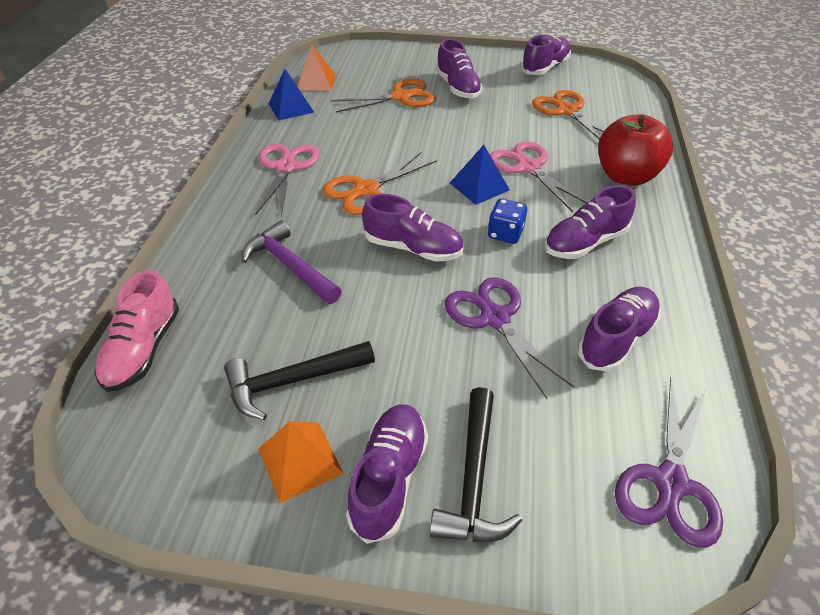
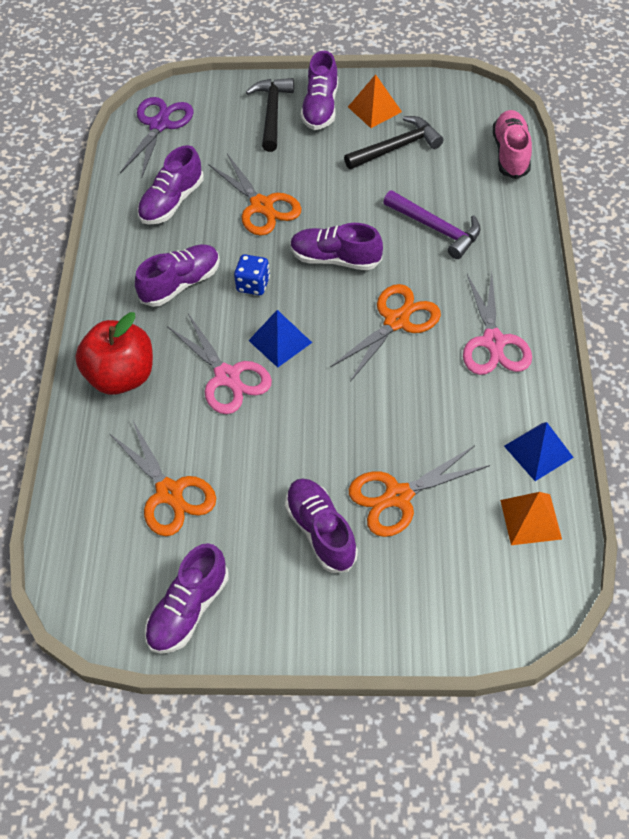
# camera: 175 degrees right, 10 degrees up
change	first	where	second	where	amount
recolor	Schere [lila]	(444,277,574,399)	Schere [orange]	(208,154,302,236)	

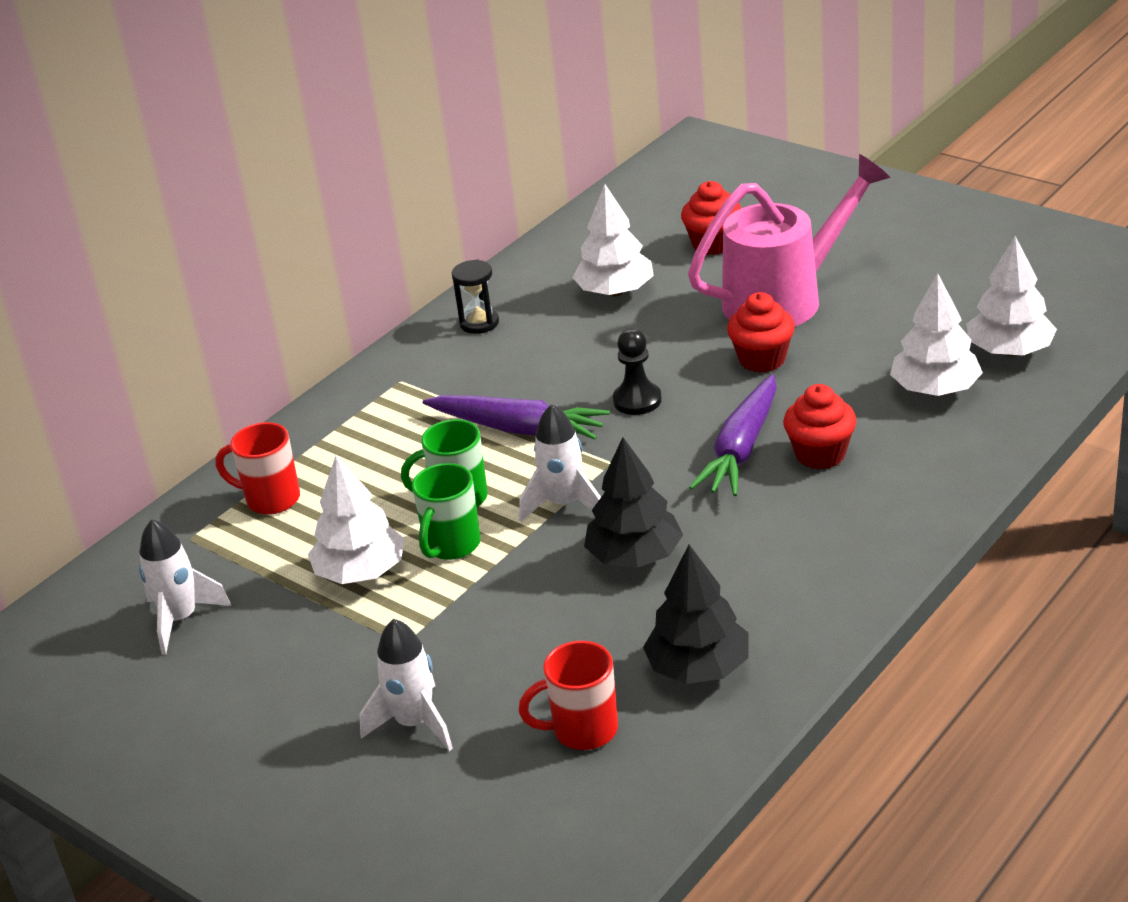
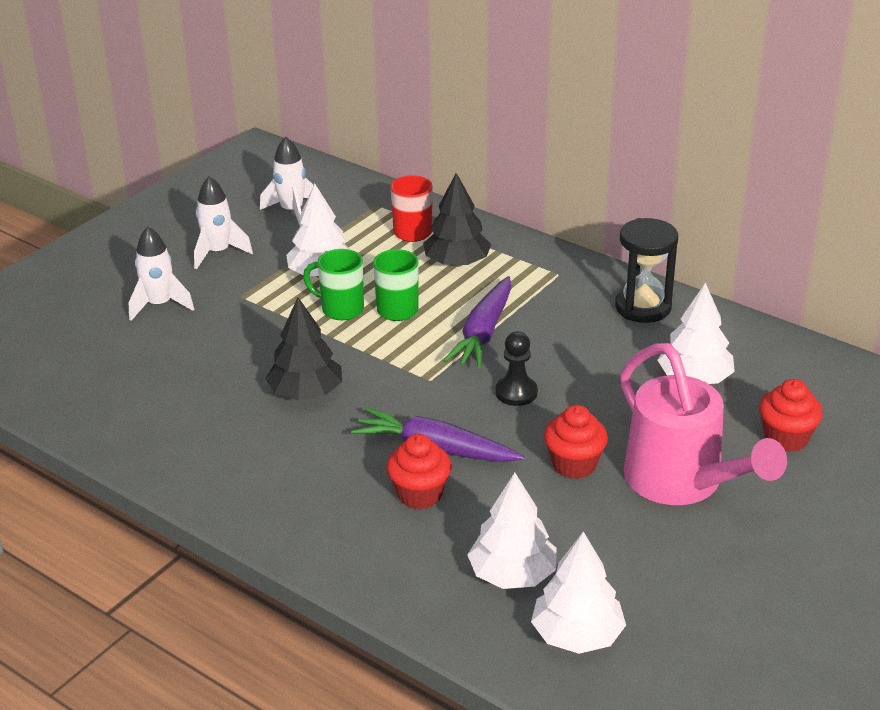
# camera: 85 degrees right, 0 degrees up
change	first	where	second	where	amount
delete	Tasse [rot]	(518,641,618,750)			
move	Rakete [weiß]	(519,404,601,522)		(194,176,253,269)	
move	Baum [schwarz]	(643,545,748,684)		(423,173,491,267)	
resize	Sanduhr [schwarz]	(452,260,499,334)		(615,218,678,323)	x1.62

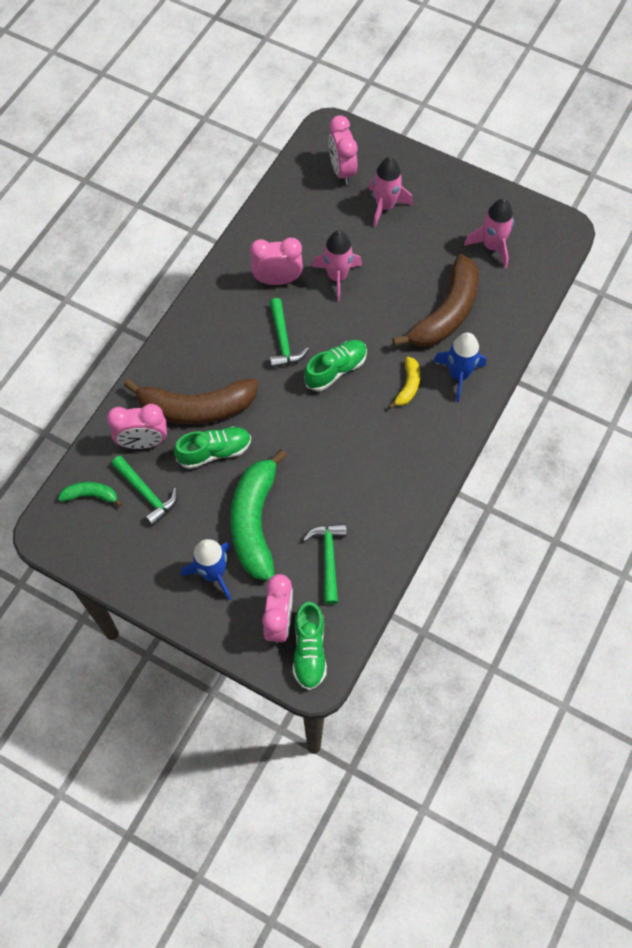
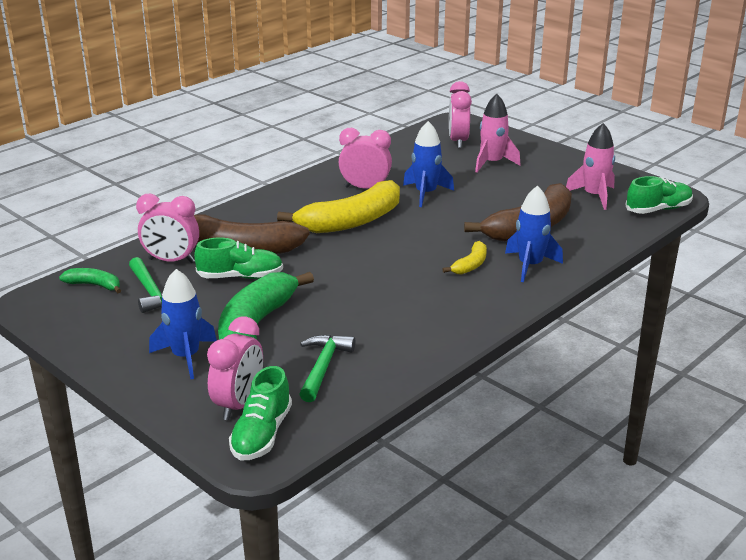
# camera: 15 degrees right, 35 degrees down
change	first	where	second	where	amount
move	Schuh [grün]	(304,340,367,391)		(625,176,693,214)	
replace	Hammer [grün]	(269,298,309,368)	Banane [gelb]	(277,180,400,233)	
recolor	Rakete [rosa]	(312,230,362,302)	Rakete [blau]	(403,121,454,207)	

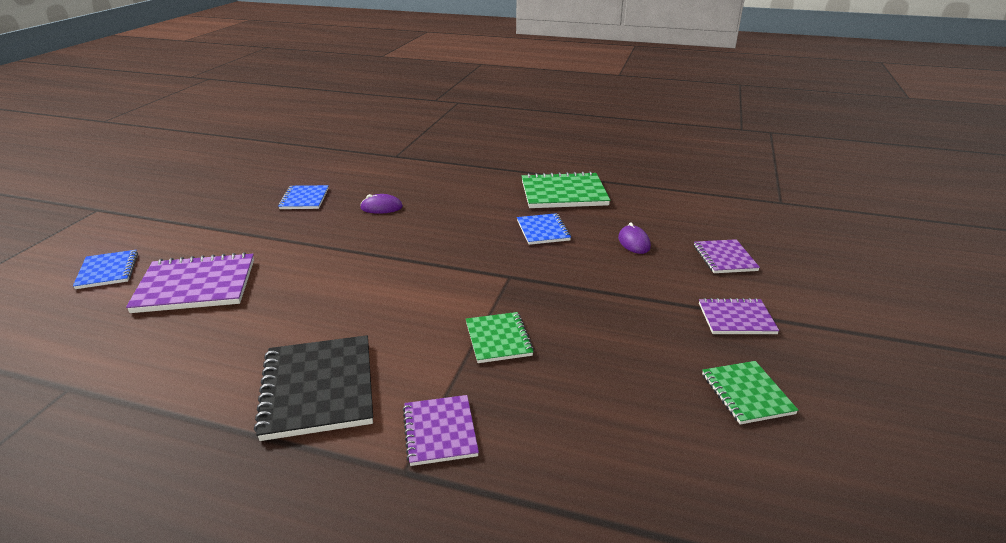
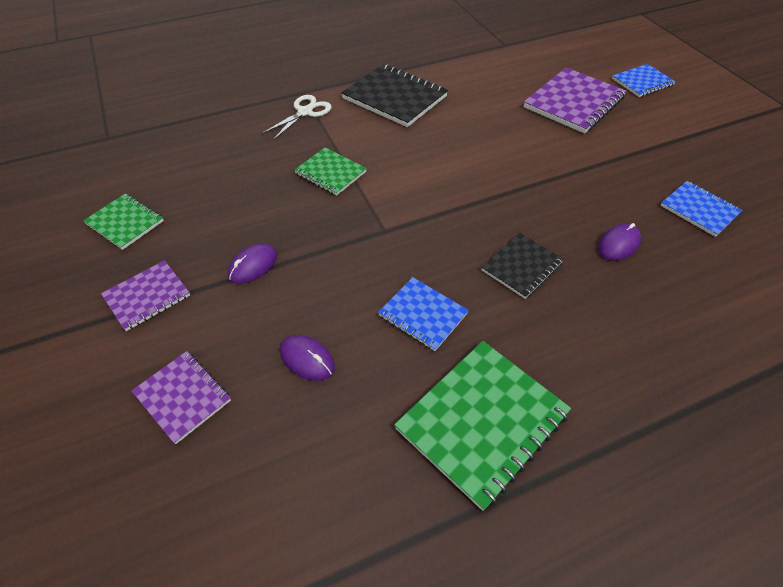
# camera: 140 degrees right, 20 degrees up
change	first	where	second	where	amount
insert			Computermaus [lila]	(228,244,277,284)	
insert			Notizbuch [schwarz]	(481,233,564,299)	
replace	Notizbuch [lila]	(403,395,479,466)	Schere [weiß]	(261,95,332,140)	
rotate	Notizbuch [blau]	(73,250,138,289)		(612,64,676,97)	60 degrees counterclockwise

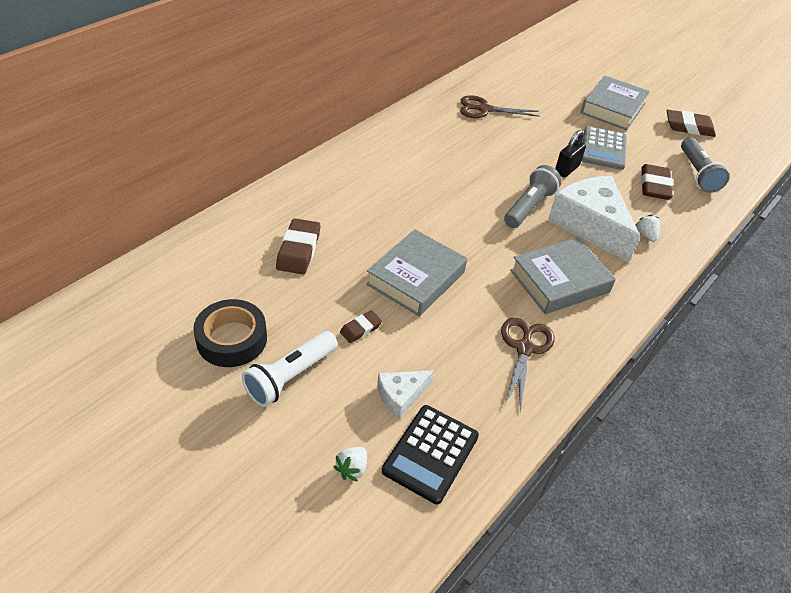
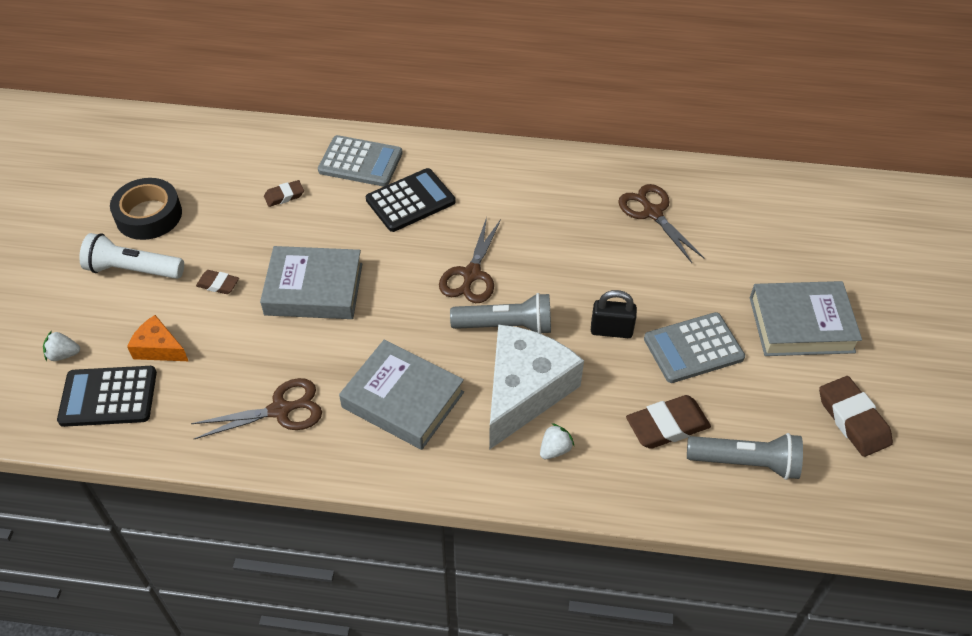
# camera: 60 degrees right, 5 degrees up
change	first	where	second	where	amount
insert			Taschenrechner [grau]	(318,135,403,187)	
insert			Taschenrechner [schwarz]	(366,168,455,232)	
insert			Schere [braun]	(439,217,501,303)	
recolor	Käse [weiß]	(377,370,434,419)	Käse [orange]	(127,315,188,361)	
rotate	Taschenlampe [grau]	(681,137,730,193)		(687,433,803,480)	135 degrees counterclockwise
resize	Radiergummi [braun]	(276,218,320,274)		(264,180,304,207)	x0.57

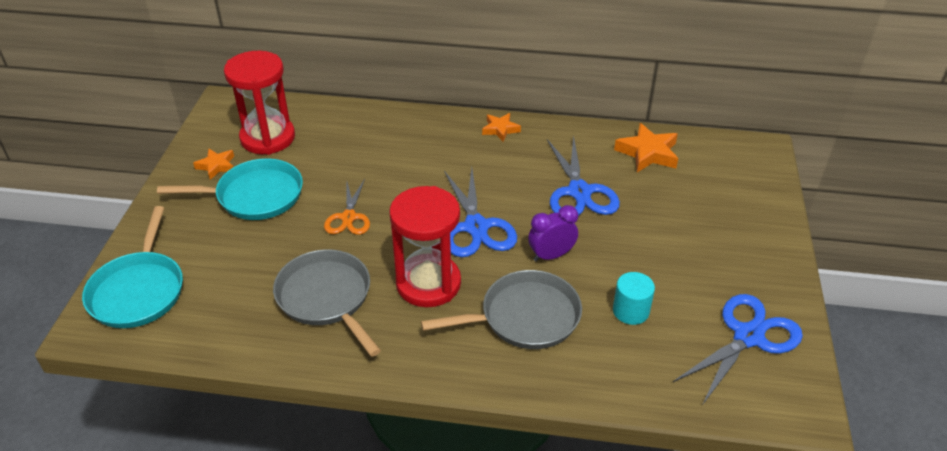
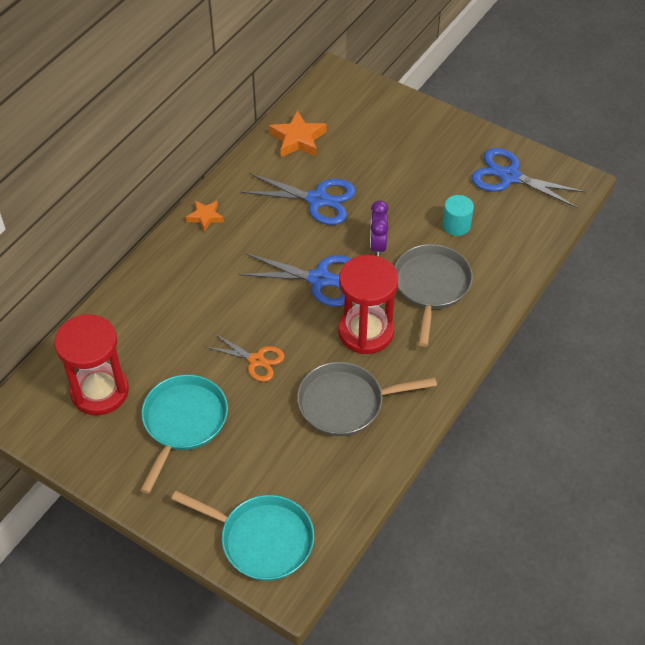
# camera: 65 degrees left, 10 degrees up
change	first	where	second	where	amount
delete	Stern [orange]	(193,149,234,180)			
rotate	Schere [blau]	(673,294,803,404)		(471,148,586,208)	45 degrees counterclockwise

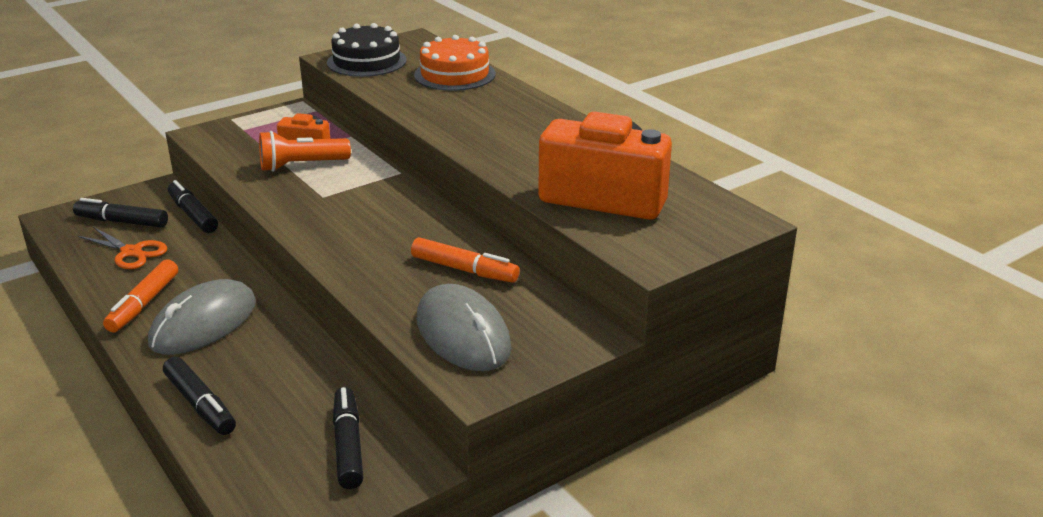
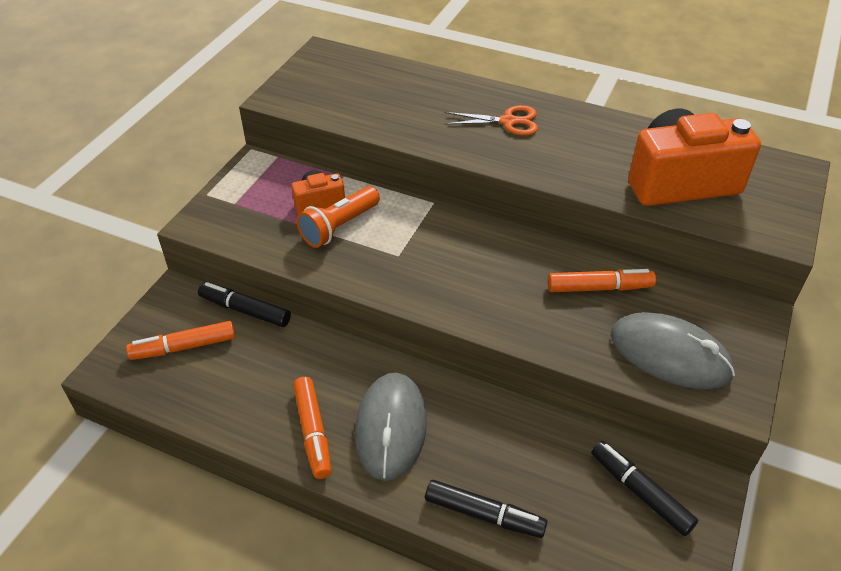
# camera: 30 degrees left, 15 degrees up
change	first	where	second	where	amount
delete	Kuchen [schwarz]	(327,23,406,77)			
delete	Kuchen [orange]	(414,35,496,91)			
move	Schere [orange]	(78,227,167,269)		(444,105,538,135)	
recolor	Filzstift [schwarz]	(73,198,168,228)	Filzstift [orange]	(126,321,235,360)	

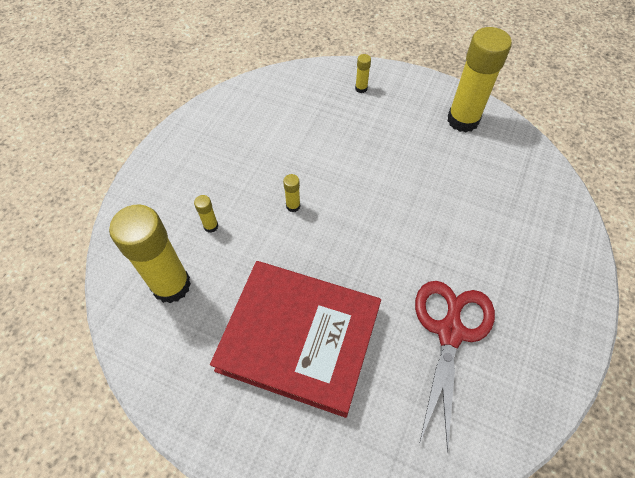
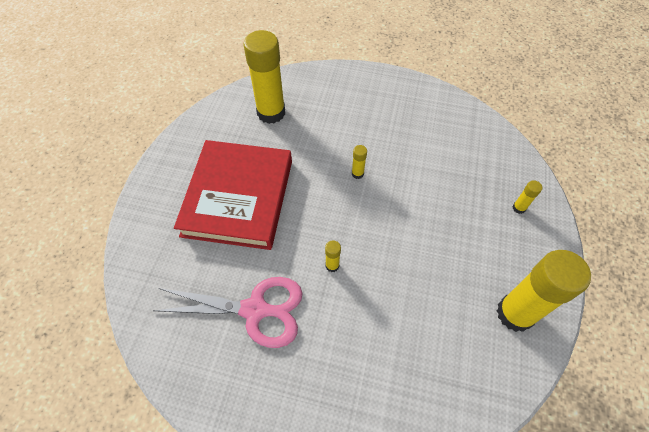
# camera: 80 degrees right, 0 degrees up
change	first	where	second	where	amount
move	Klebestift [gelb]	(194,195,218,233)		(325,241,341,272)	
recolor	Schere [rot]	(415,281,495,452)	Schere [rosa]	(153,277,303,348)	

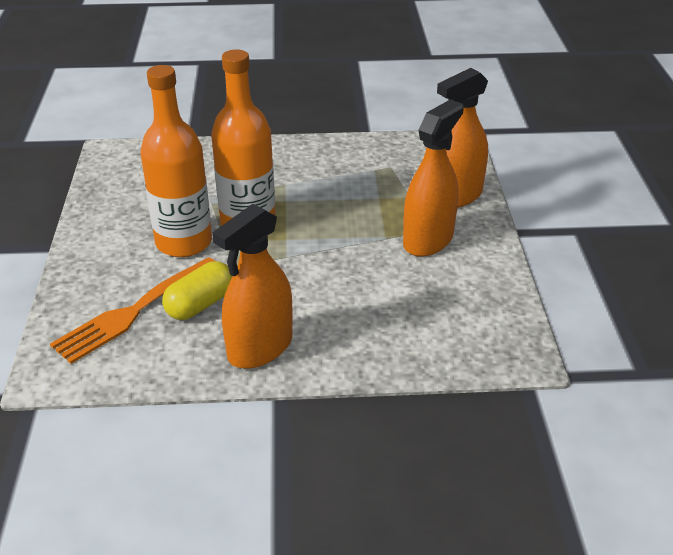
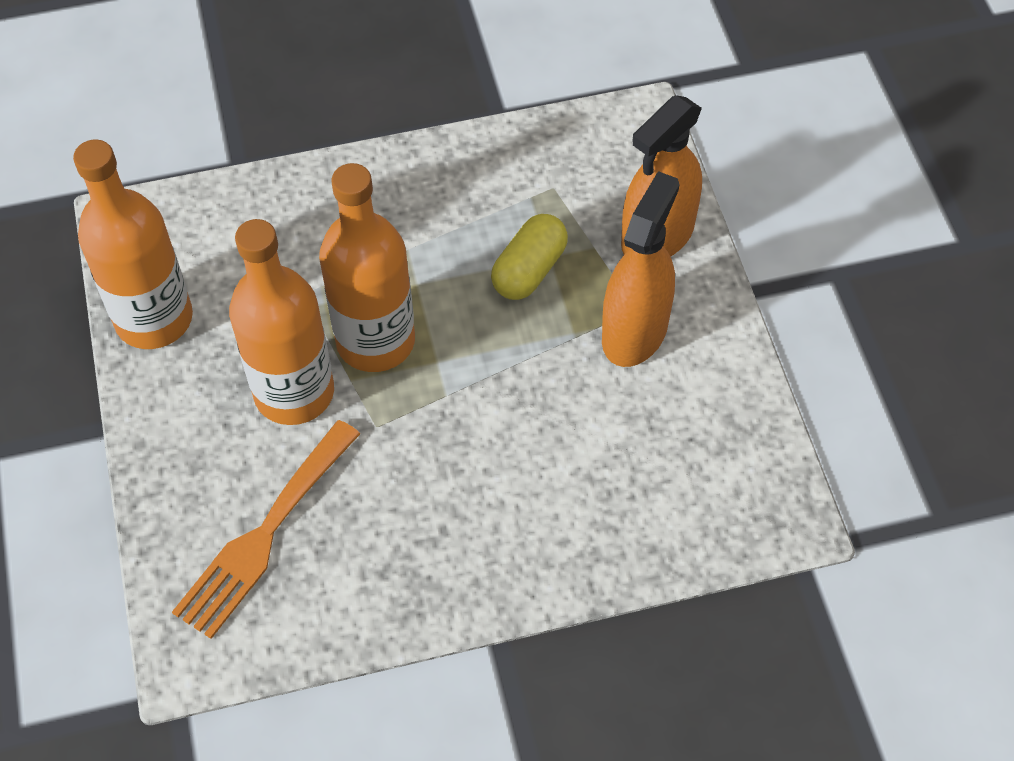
# camera: 10 degrees left, 20 degrees up
change	first	where	second	where	amount
delete	Sprühflasche [orange]	(212,204,293,369)			
insert			Flasche [orange]	(73,139,193,349)	
move	Kapsel [gelb]	(162,261,232,320)		(491,214,568,300)	

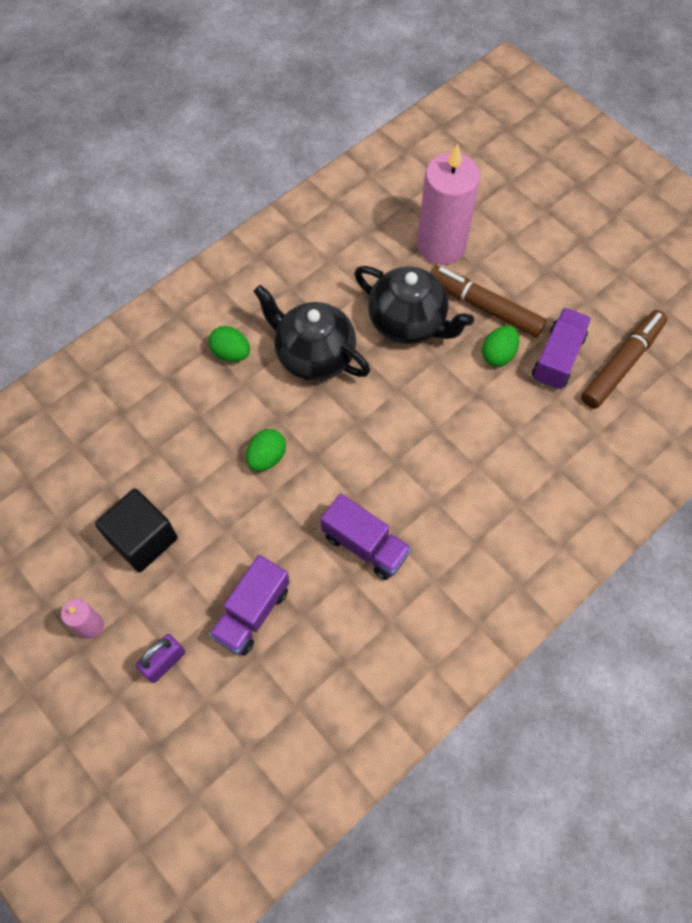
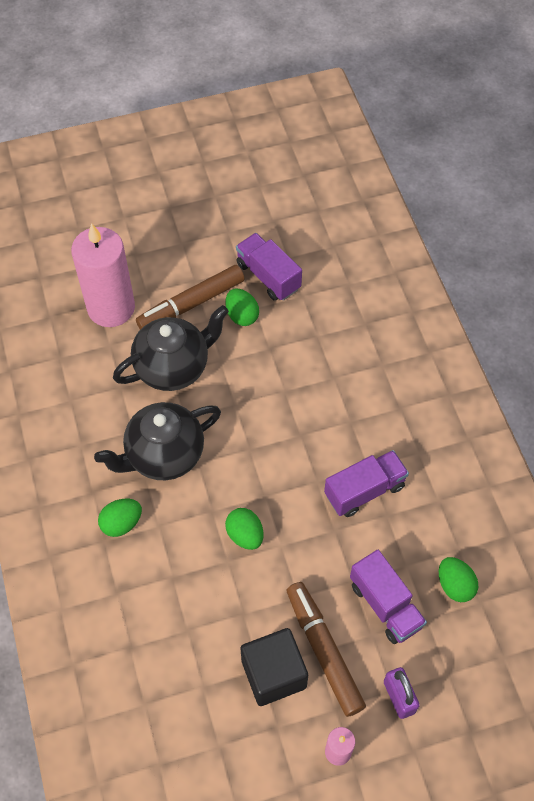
# camera: 65 degrees left, 5 degrees down
change	first	where	second	where	amount
insert			Ei [grün]	(439,557,478,602)	
move	Filzstift [braun]	(581,310,668,409)		(287,582,366,717)	

